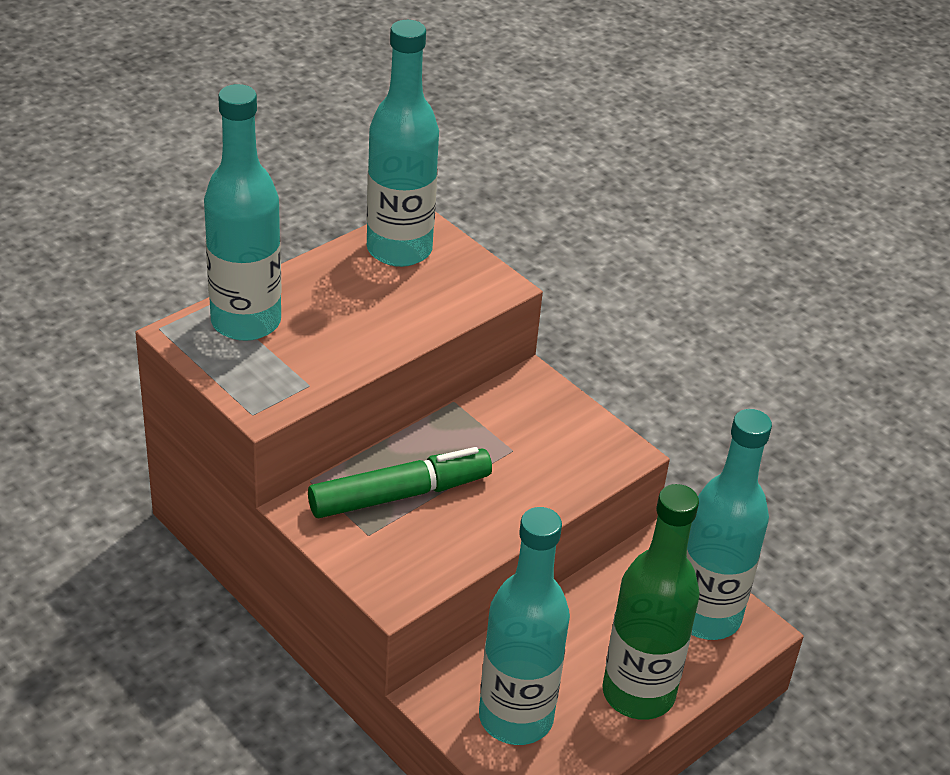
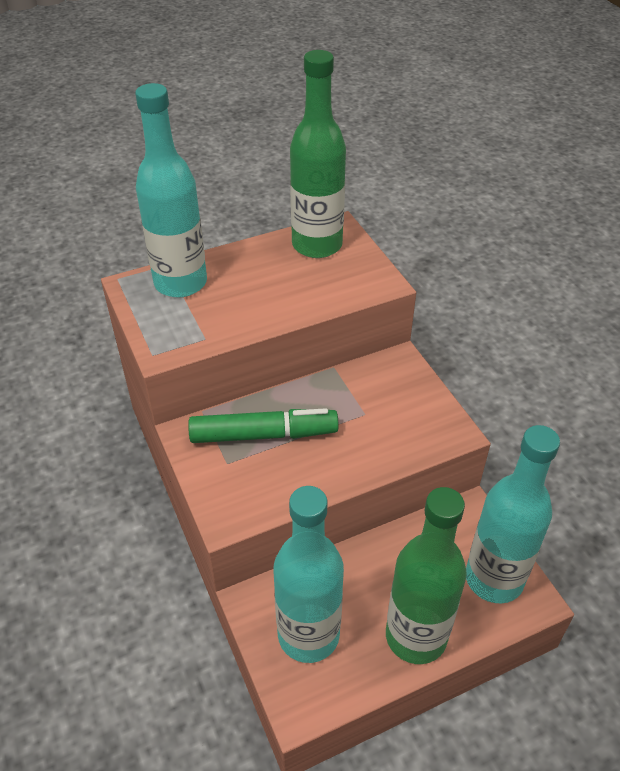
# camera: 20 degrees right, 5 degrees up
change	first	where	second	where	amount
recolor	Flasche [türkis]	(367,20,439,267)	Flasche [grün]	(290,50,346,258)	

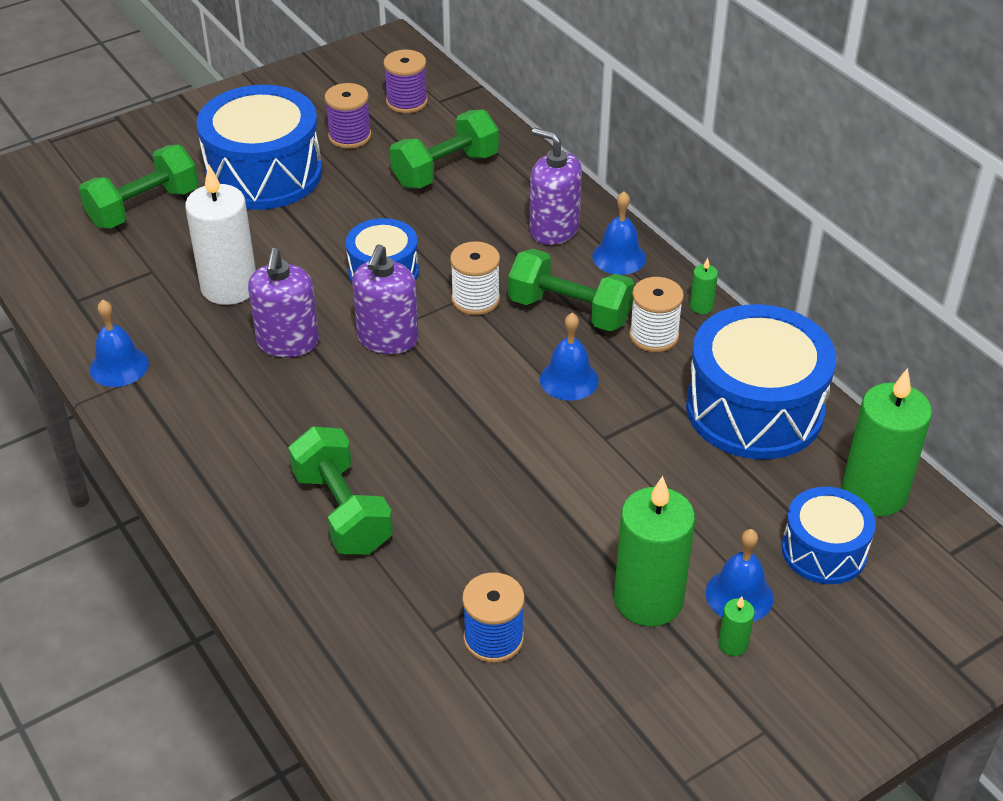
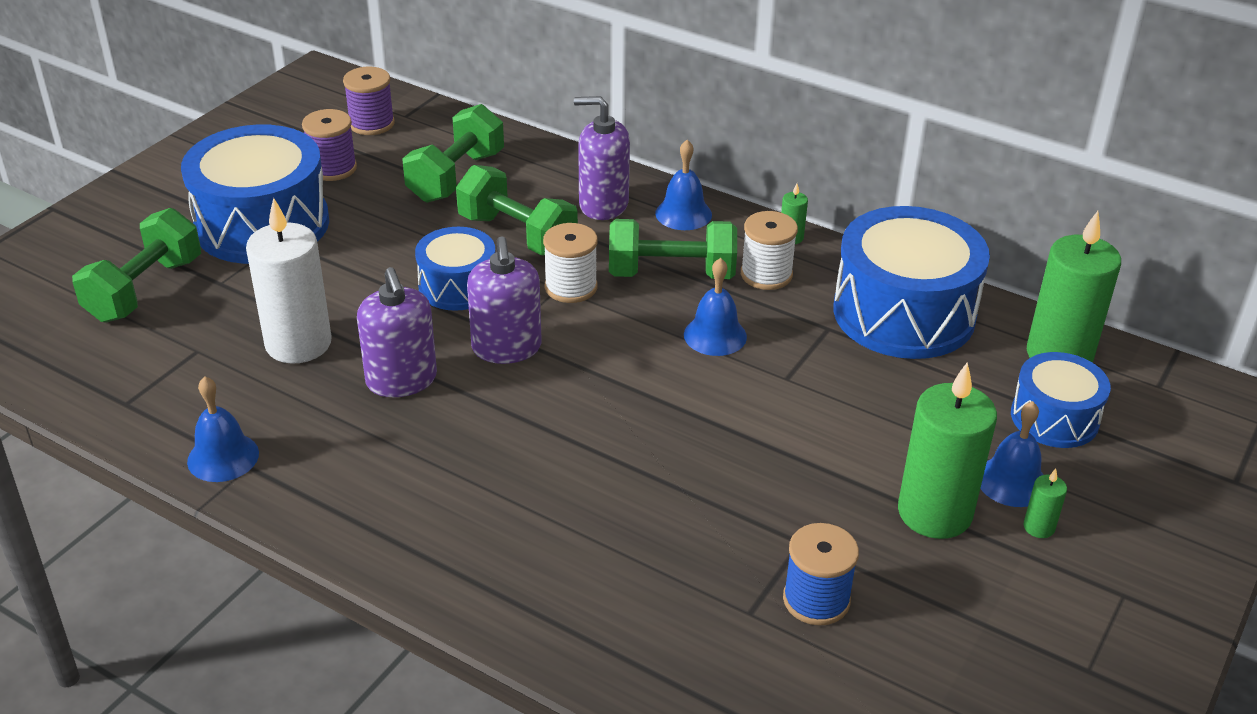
# camera: 25 degrees left, 5 degrees down
change	first	where	second	where	amount
move	Hantel [grün]	(289,426,393,555)		(456,165,578,255)	

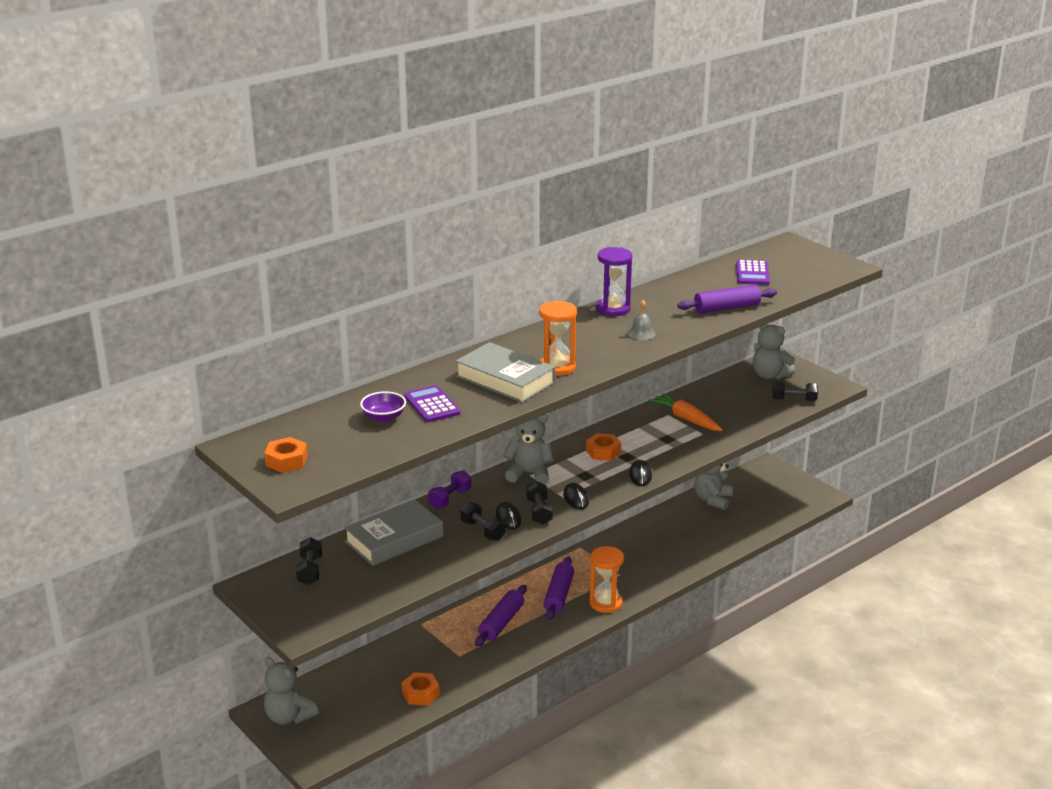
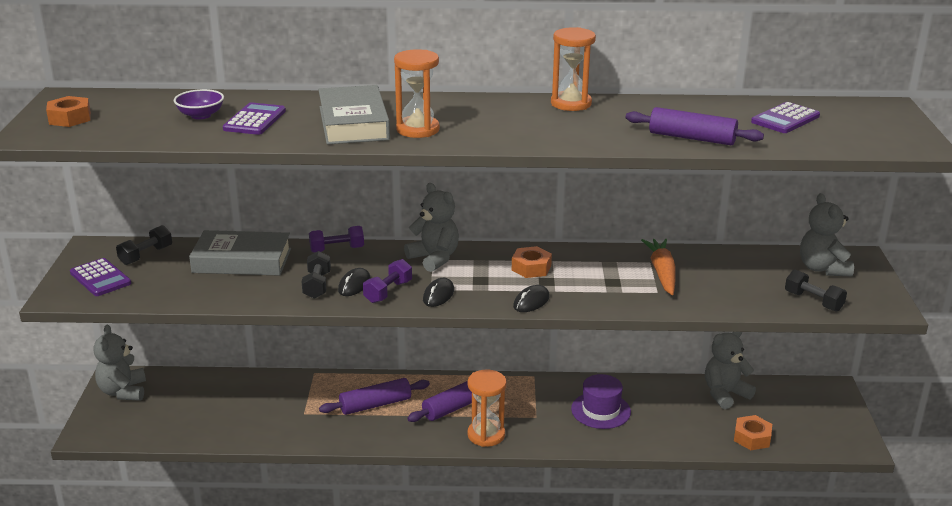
# camera: 40 degrees right, 0 degrees up
change	first	where	second	where	amount
delete	Glocke [grau]	(628,300,656,340)			
insert			Taschenrechner [lila]	(70,258,131,296)	
insert			Hut [lila]	(571,374,631,429)	
move	Sechskantmutter [orange]	(402,672,440,706)		(734,415,772,450)	
recolor	Hantel [schwarz]	(527,481,553,525)	Hantel [lila]	(363,259,412,303)	
recolor	Sanduhr [lila]	(596,247,632,316)	Sanduhr [orange]	(551,27,596,111)	

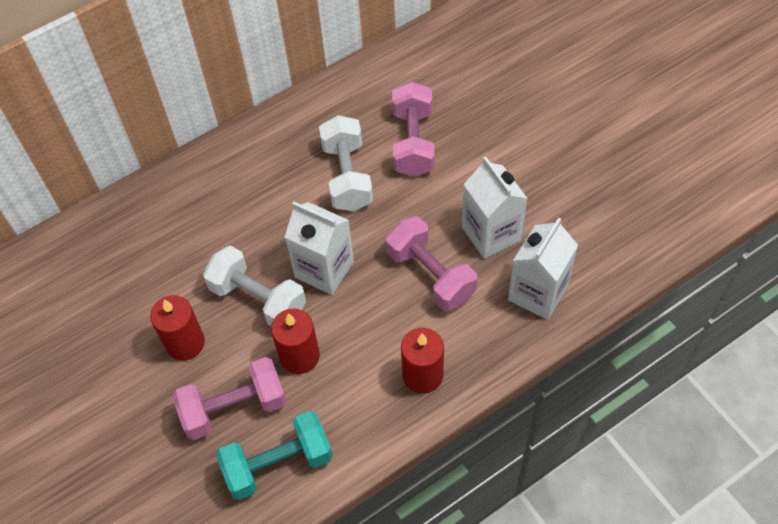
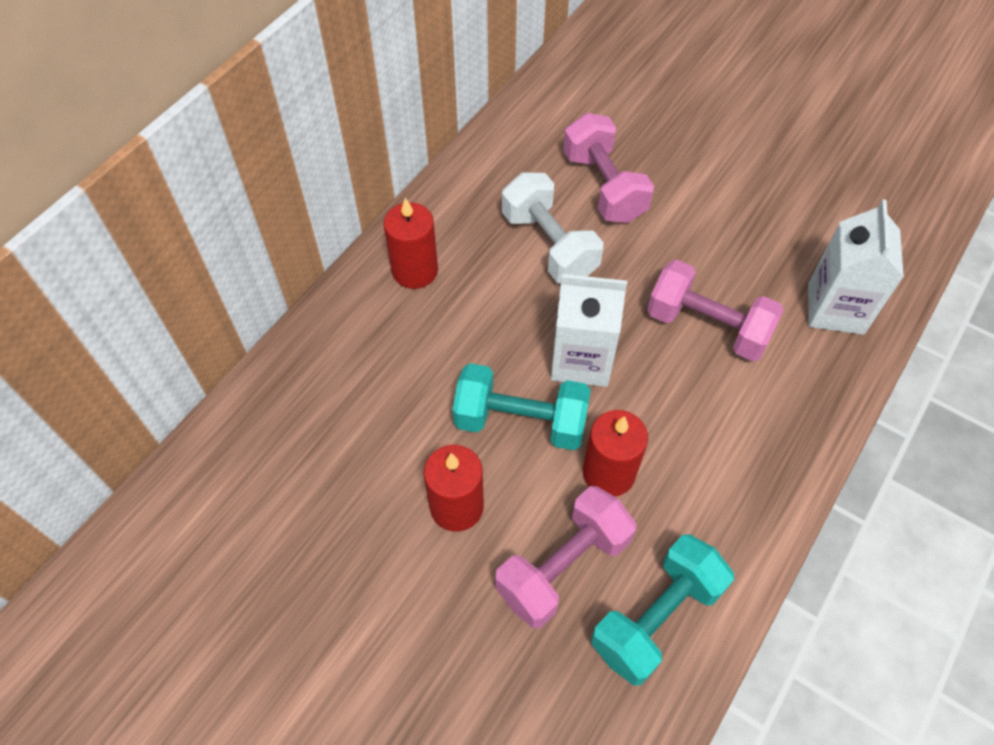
# camera: 25 degrees left, 0 degrees up
change	first	where	second	where	amount
delete	Getränkekarton [weiß]	(462,157,528,259)			
move	Kerze [rot]	(401,328,444,393)		(384,198,438,289)	
recolor	Hantel [weiß]	(203,246,306,326)	Hantel [türkis]	(452,363,591,450)	

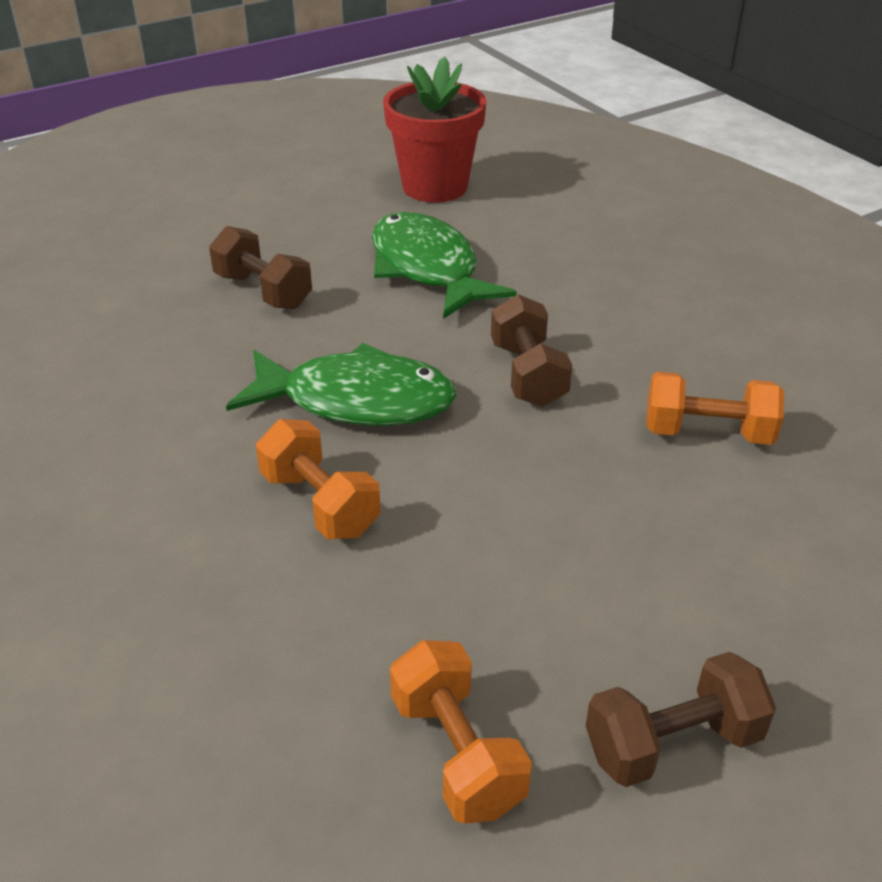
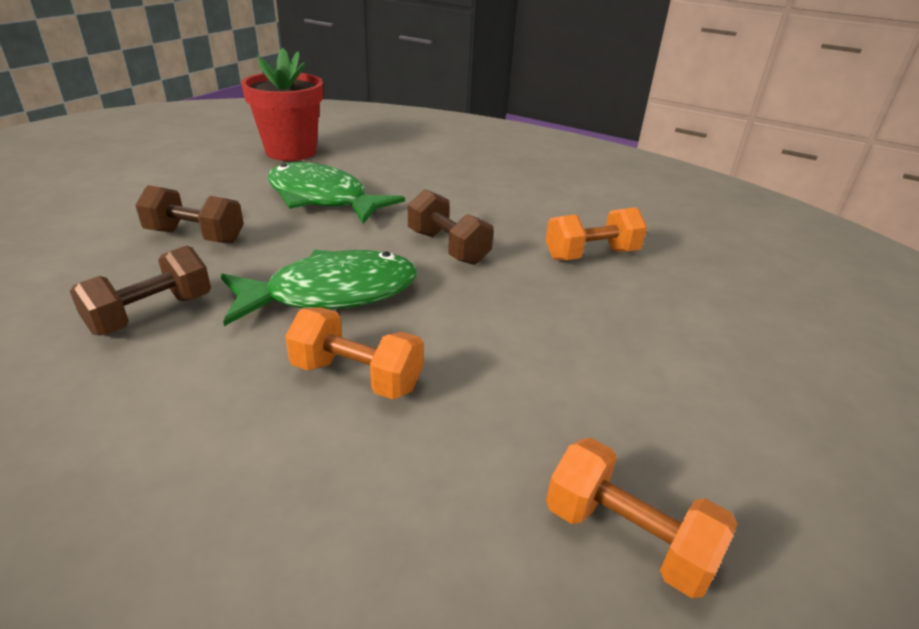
# camera: 30 degrees left, 5 degrees down
change	first	where	second	where	amount
move	Hantel [braun]	(586,652,776,787)		(70,245,211,335)	

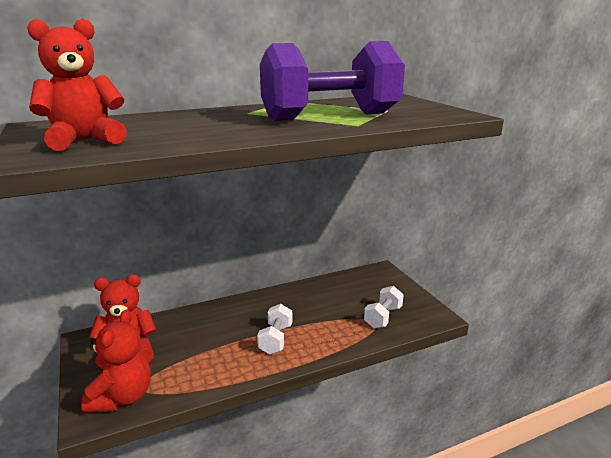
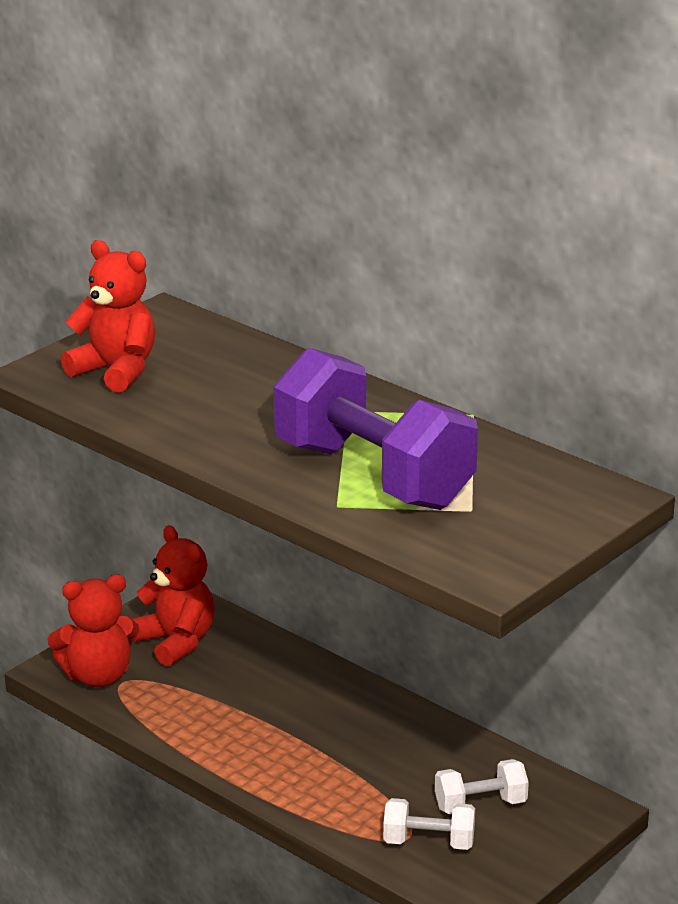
# camera: 65 degrees right, 5 degrees up
change	first	where	second	where	amount
move	Hantel [weiß]	(257,304,292,355)		(435,759,529,814)	

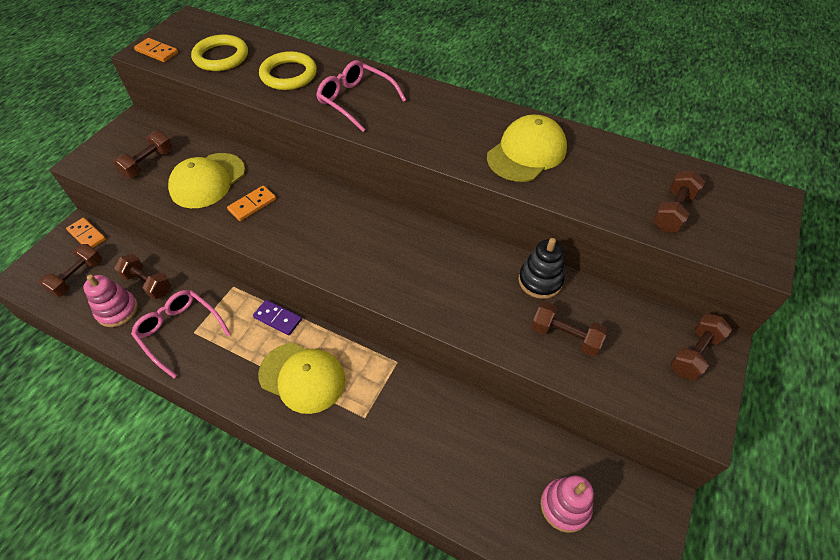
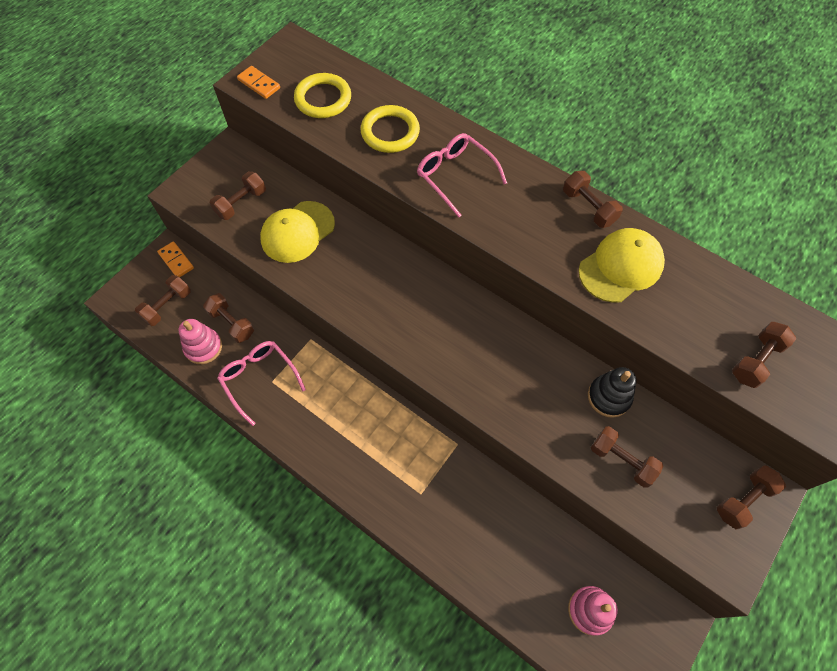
# camera: 10 degrees right, 10 degrees up
change	first	where	second	where	amount
delete	Dominostein [orange]	(227,185,276,221)			
delete	Dominostein [lila]	(253,300,302,335)			
delete	Kappe [gelb]	(258,343,345,414)			
insert			Hantel [braun]	(563,171,623,228)	

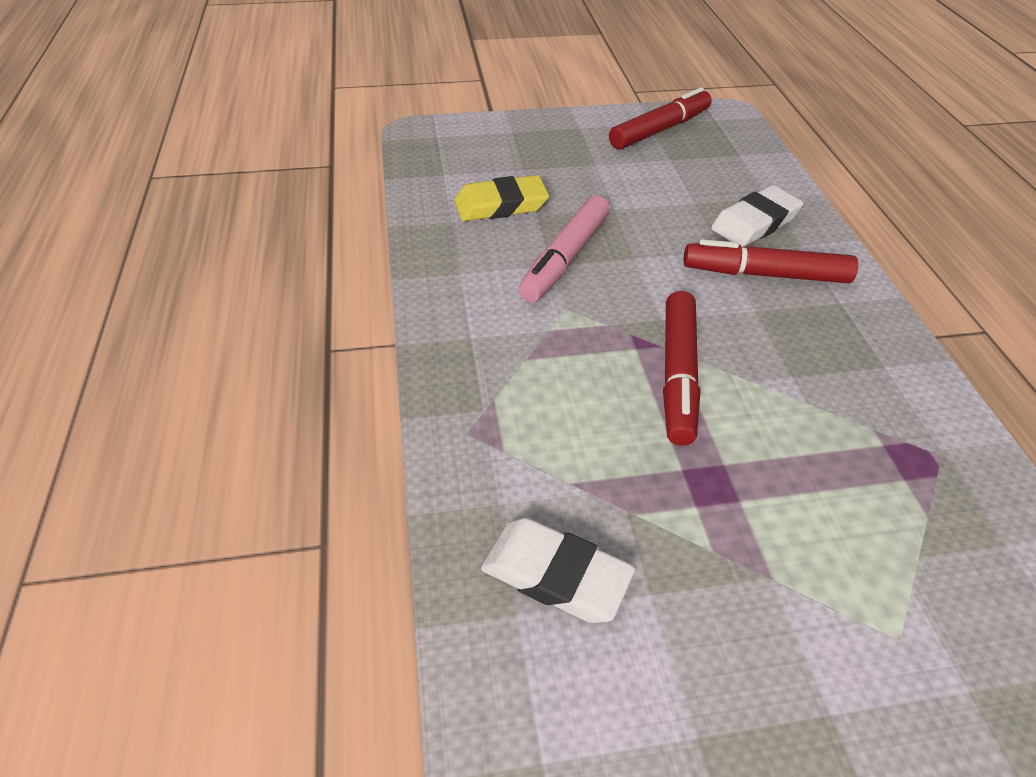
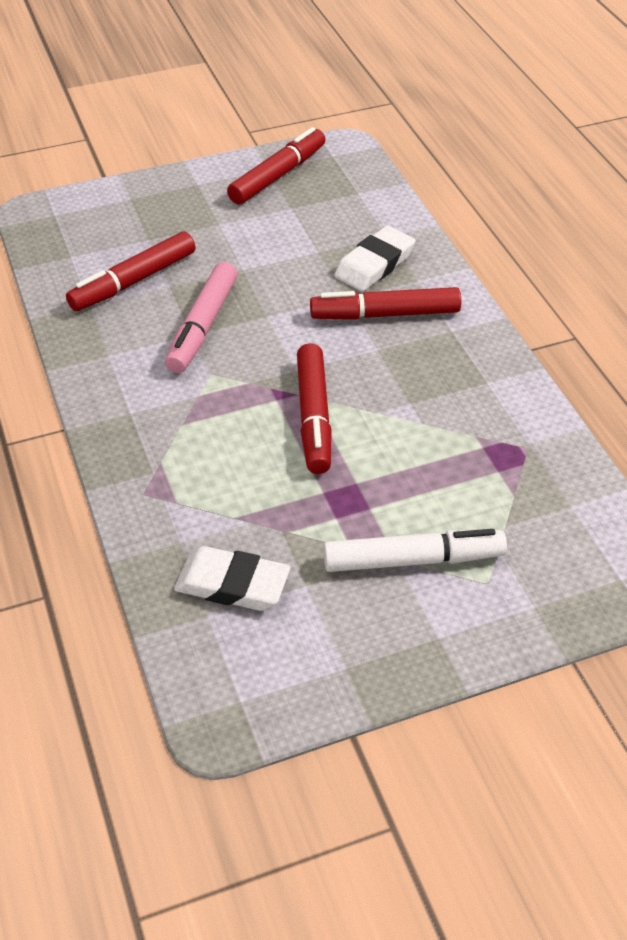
# camera: 10 degrees left, 0 degrees up
change	first	where	second	where	amount
insert			Filzstift [weiß]	(323,529,507,572)	
replace	Radiergummi [gelb]	(454,175,549,221)	Filzstift [rot]	(66,231,196,311)	

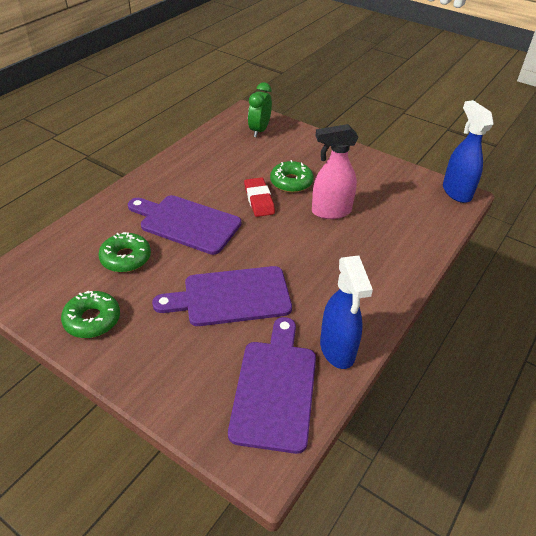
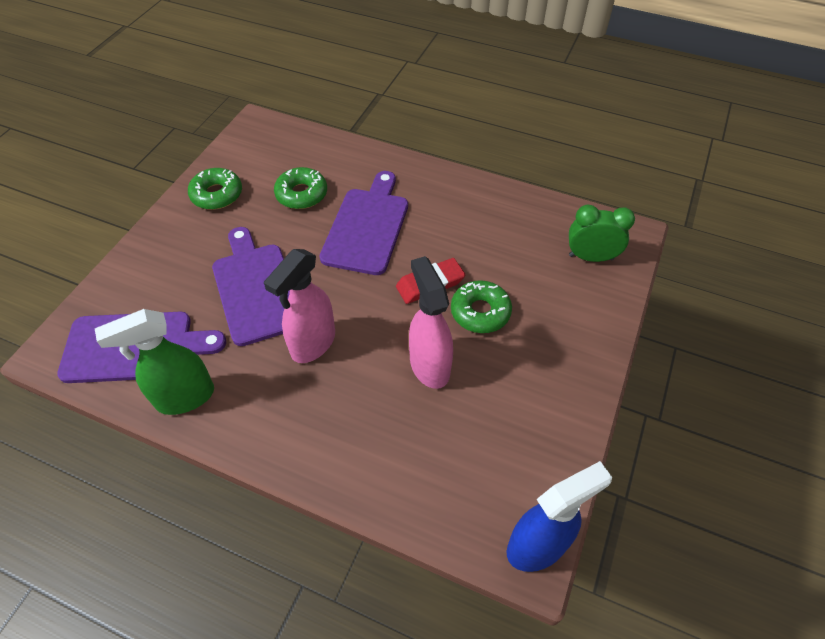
# camera: 80 degrees right, 10 degrees up
change	first	where	second	where	amount
insert			Sprühflasche [rosa]	(264,249,335,363)	
recolor	Sprühflasche [blau]	(320,256,373,369)	Sprühflasche [grün]	(95,309,214,415)	

